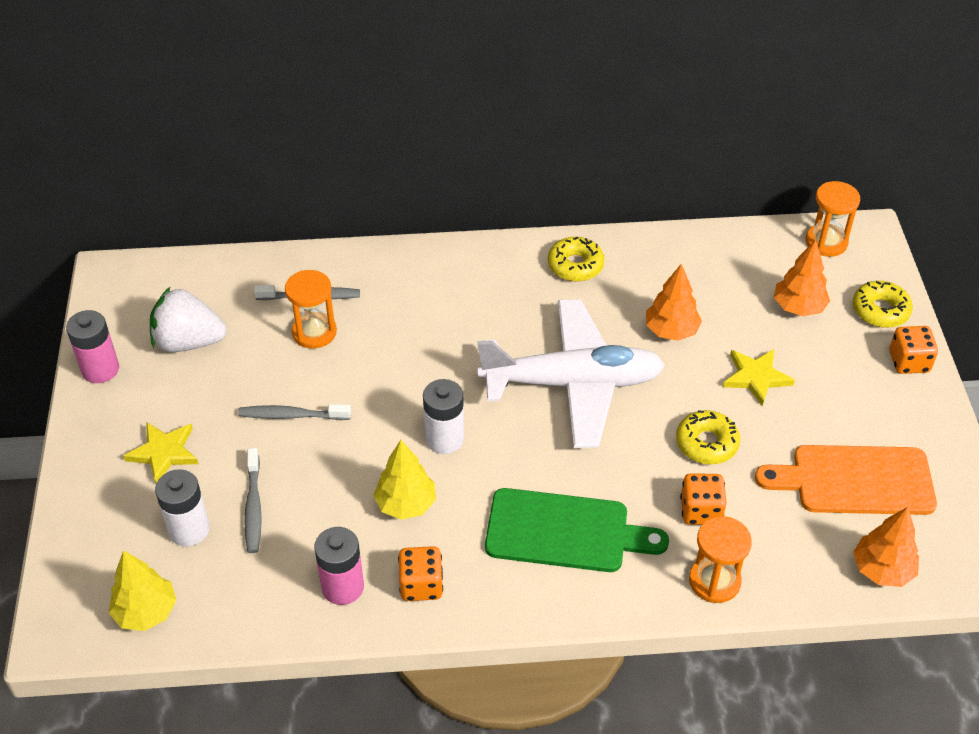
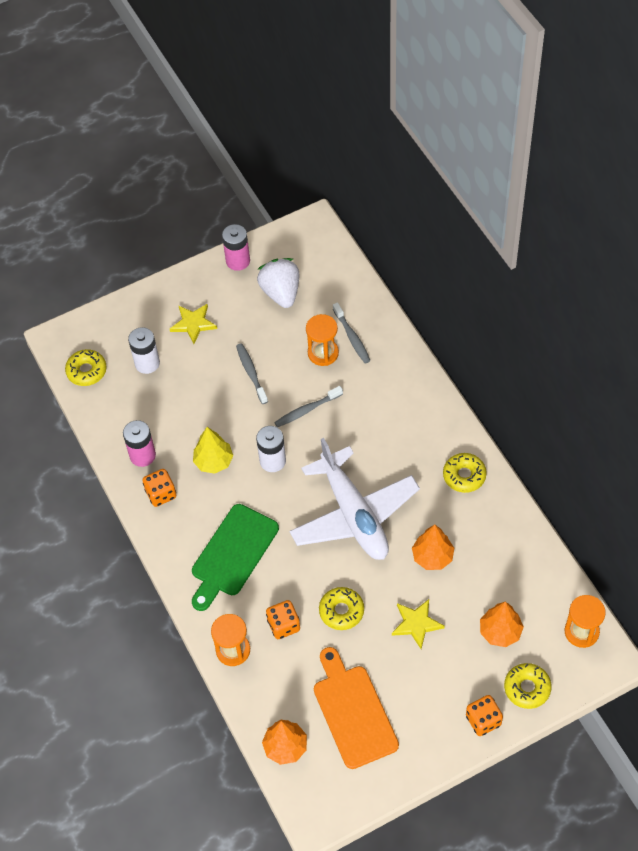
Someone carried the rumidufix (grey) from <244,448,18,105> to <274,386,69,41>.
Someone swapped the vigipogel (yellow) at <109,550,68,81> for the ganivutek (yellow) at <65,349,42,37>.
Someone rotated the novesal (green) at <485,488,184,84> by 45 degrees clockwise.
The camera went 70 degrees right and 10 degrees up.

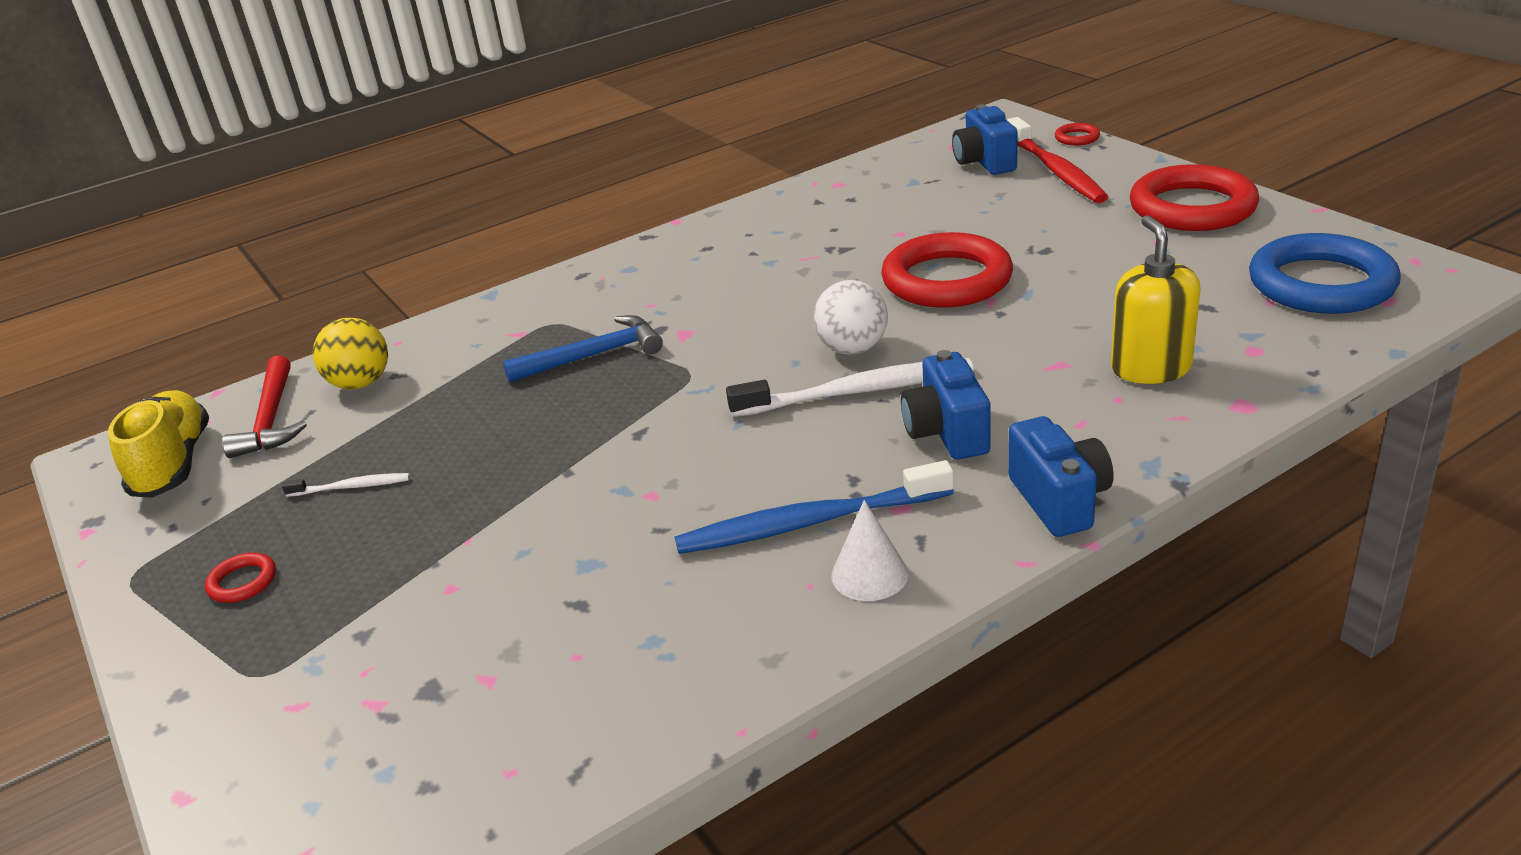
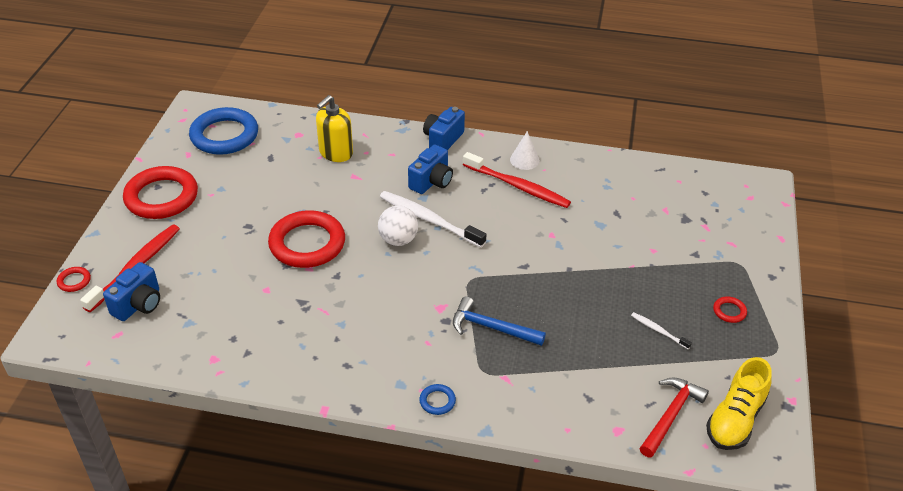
Someone took away the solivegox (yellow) at <313,318,75,72>.
Someone put down the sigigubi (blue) at <419,384,37,31>.
Someone repainted the rumidufix (blue) at <675,460,279,94>, which became the rumidufix (red) at <463,152,108,56>.
The camera went 140 degrees left and 10 degrees up.

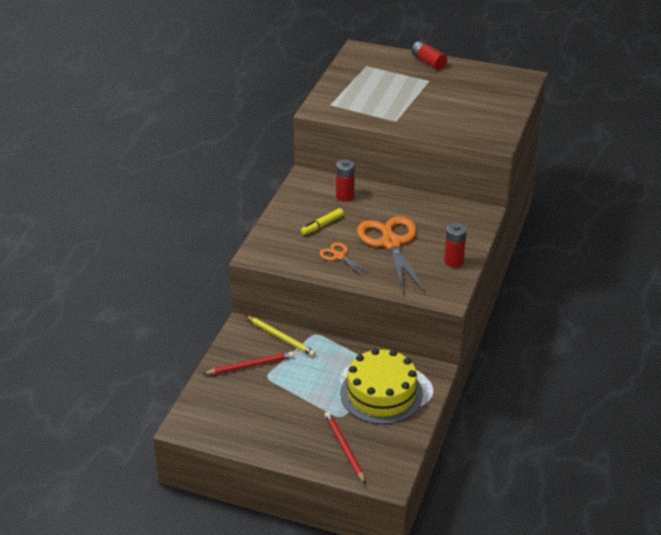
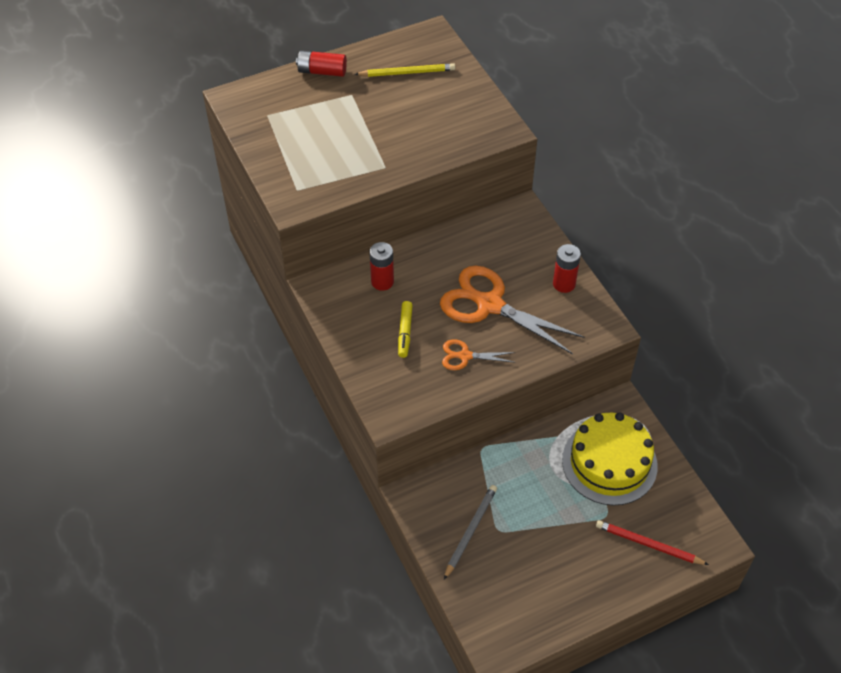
Someone carried the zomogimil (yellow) from <245,315,71,42> to <355,63,100,14>.
Someone repainted the zomogimil (red) at <203,351,91,23>, which became the zomogimil (grey) at <444,485,53,95>.
The camera went 45 degrees left and 15 degrees up.

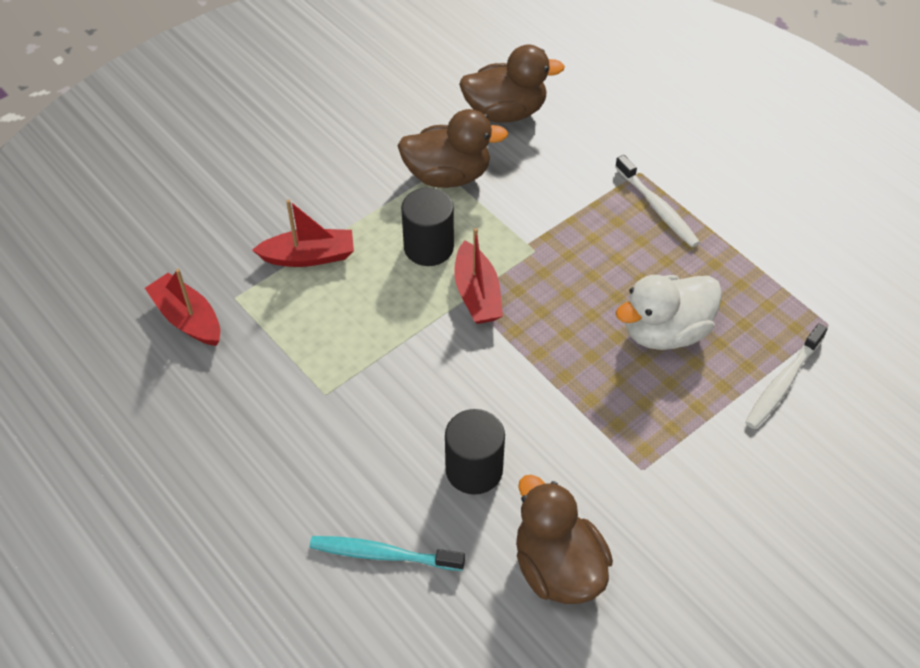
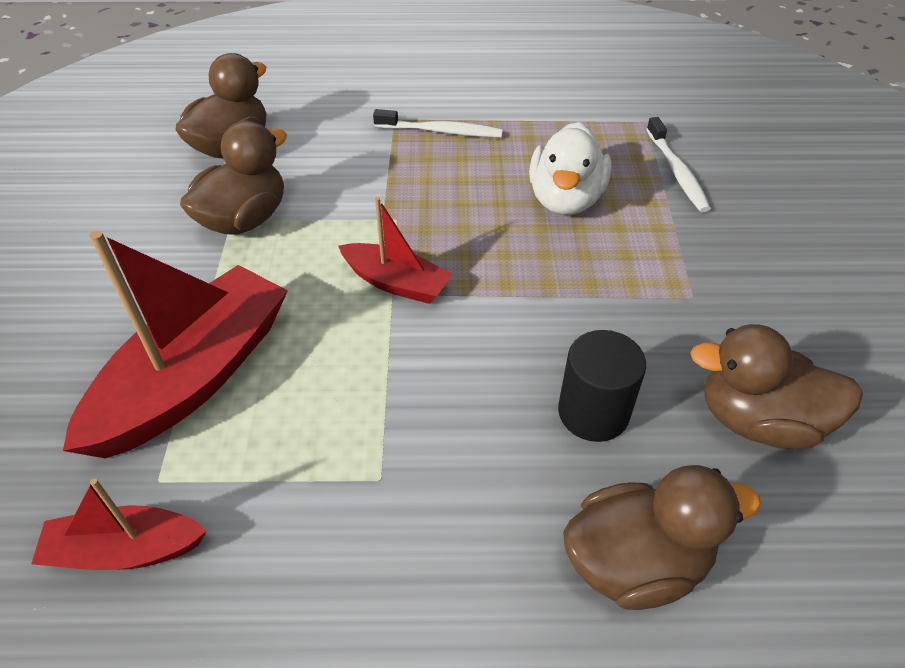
Someone took away the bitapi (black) at <401,188,53,78>.
Someone swapped the rumidufix (turquoise) at <310,536,155,35> for the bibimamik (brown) at <563,465,198,145>.
Someone scaled the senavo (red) at <252,199,102,68> by 1.84.
The camera went 50 degrees left and 5 degrees down.

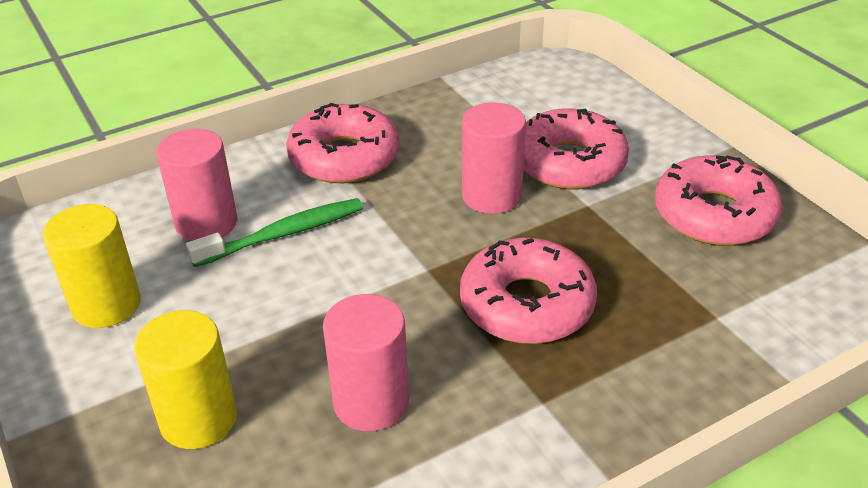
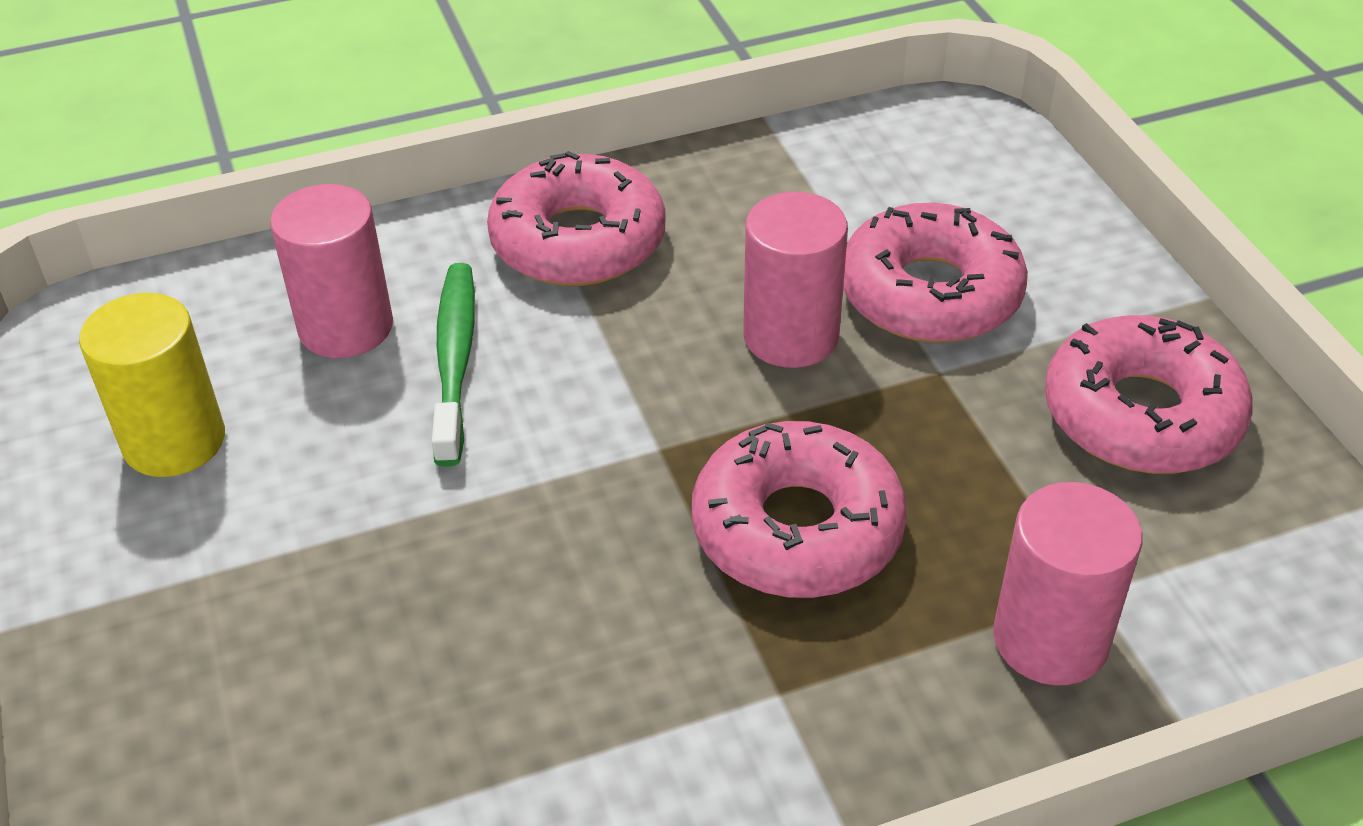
Someone took away the bitapi (yellow) at <134,310,103,139>.
Someone carried the bitapi (pink) from <323,294,86,137> to <993,482,150,203>.
Someone rotated the rumidufix (green) at <186,198,177,69> by 75 degrees counterclockwise.
The camera went 10 degrees right and 5 degrees up.

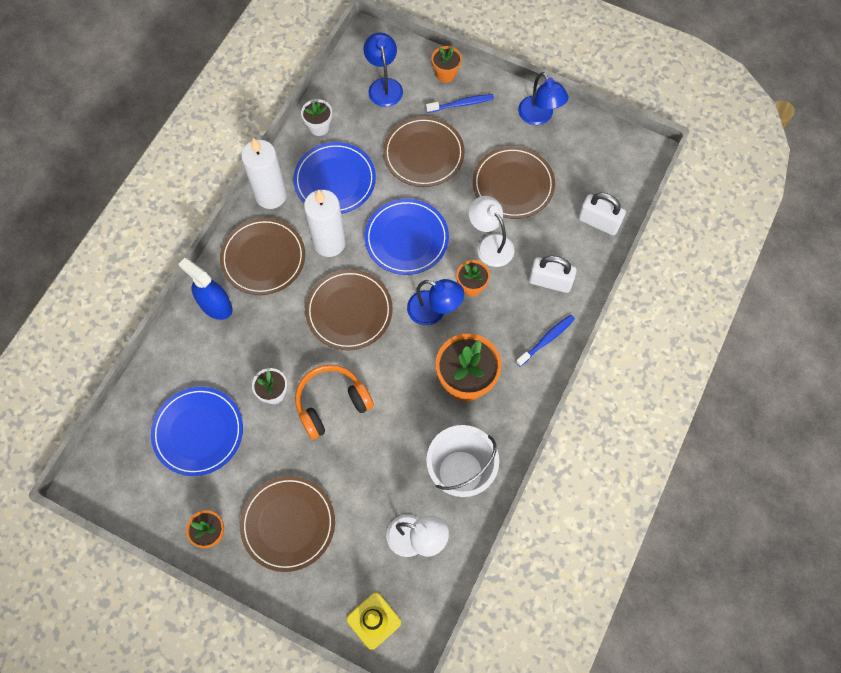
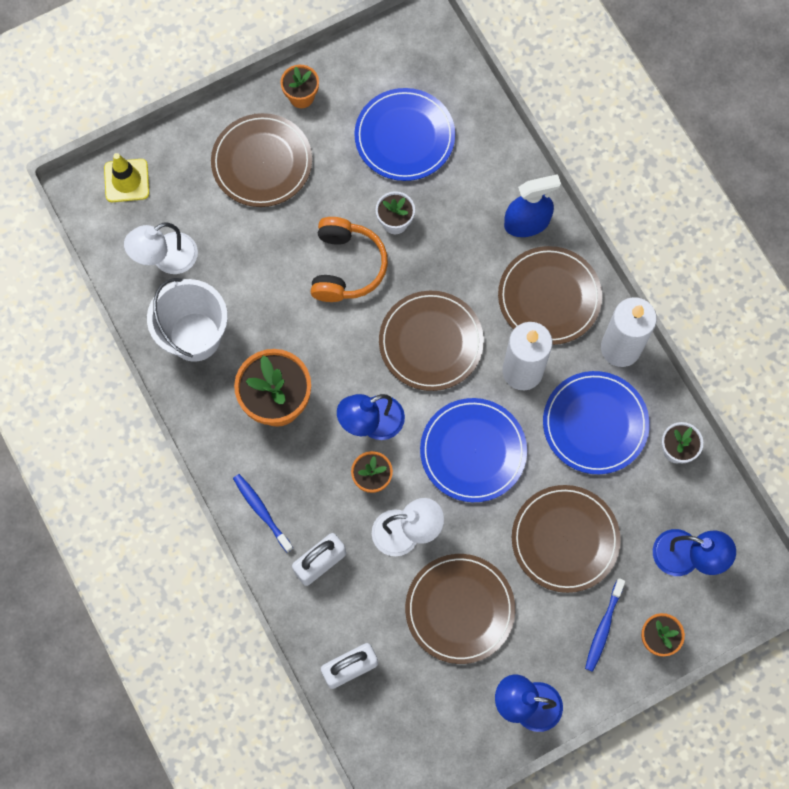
Someone rotated the rumidufix (blue) at <516,315,59,52> by 150 degrees clockwise.
The camera went 125 degrees right and 5 degrees up.

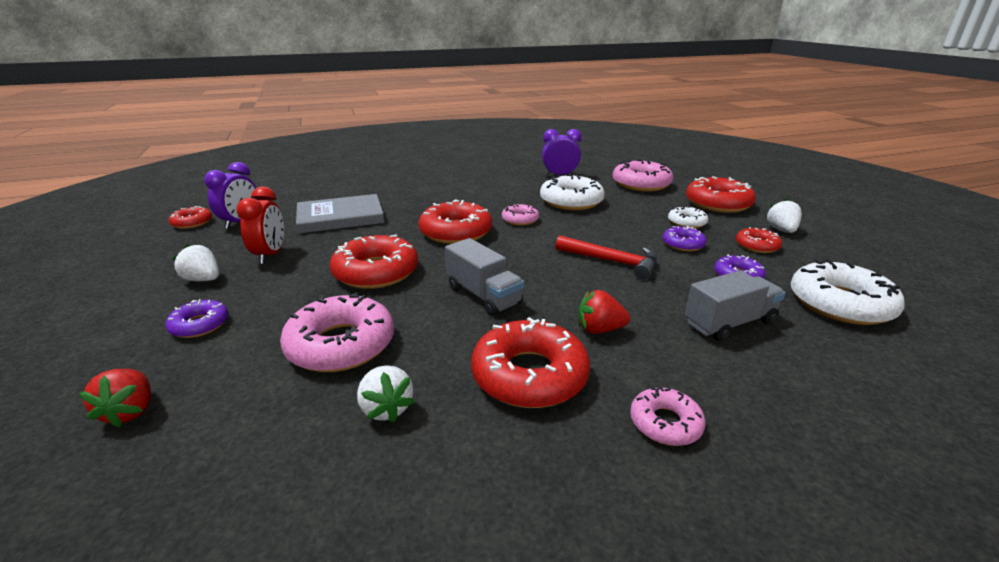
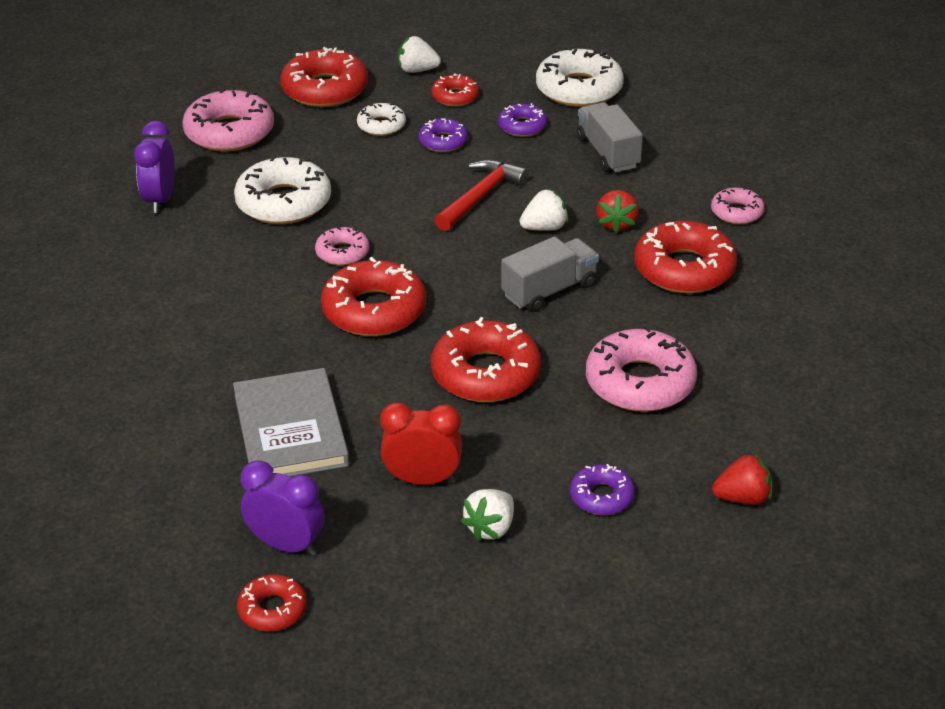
Someone carried the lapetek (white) from <357,365,58,58> to <519,189,49,42>.
The camera went 85 degrees left and 10 degrees up.

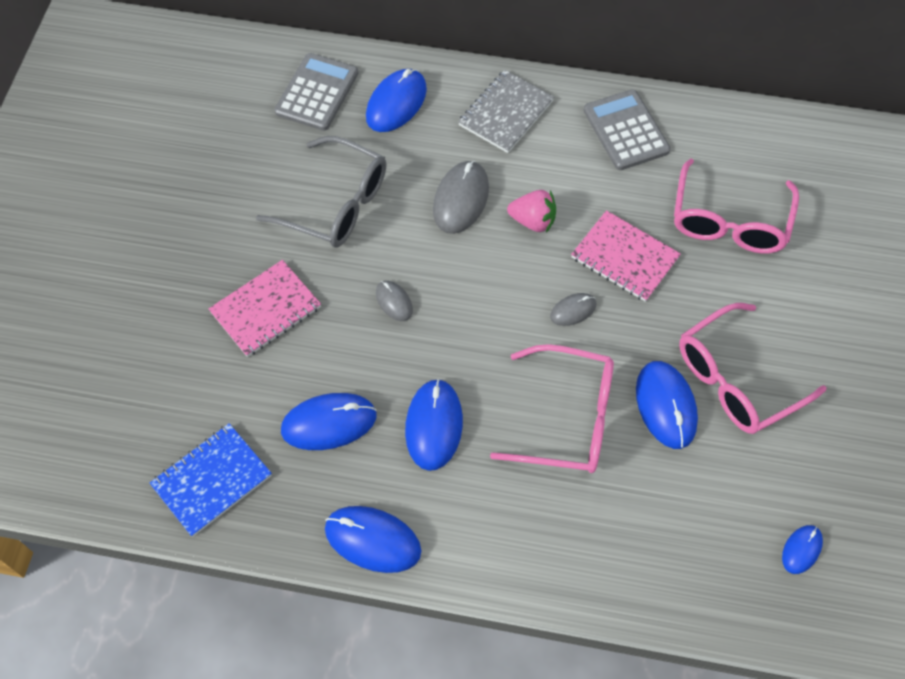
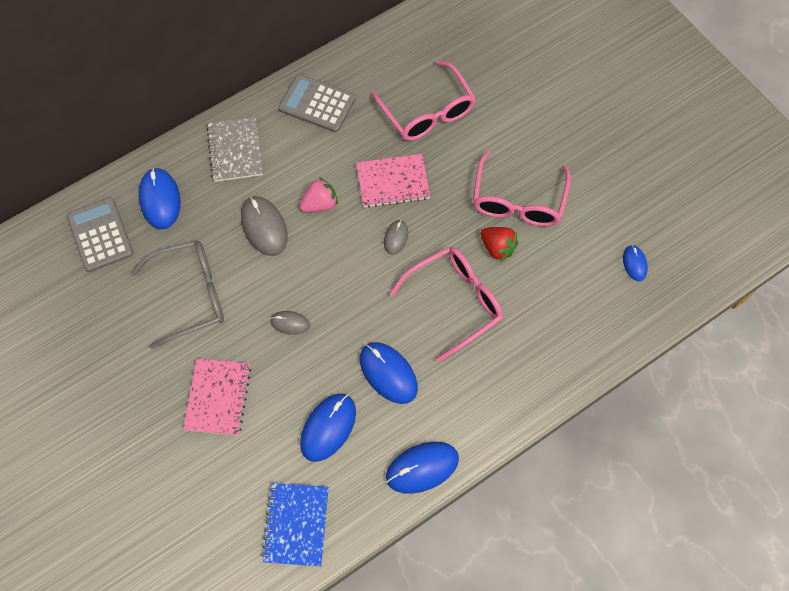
Someone swapped the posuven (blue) at <636,361,62,88> for the lapetek (red) at <480,227,38,35>.
The camera went 45 degrees left and 5 degrees up.

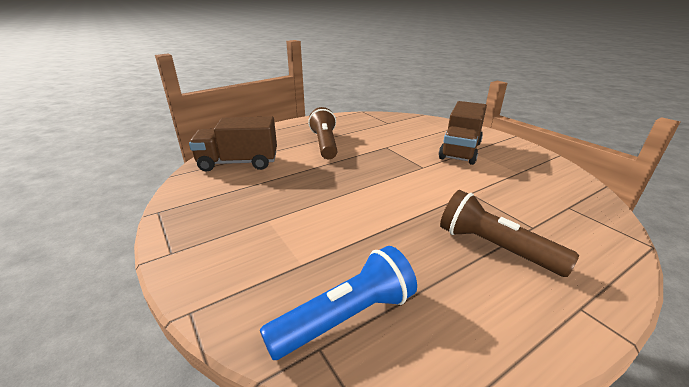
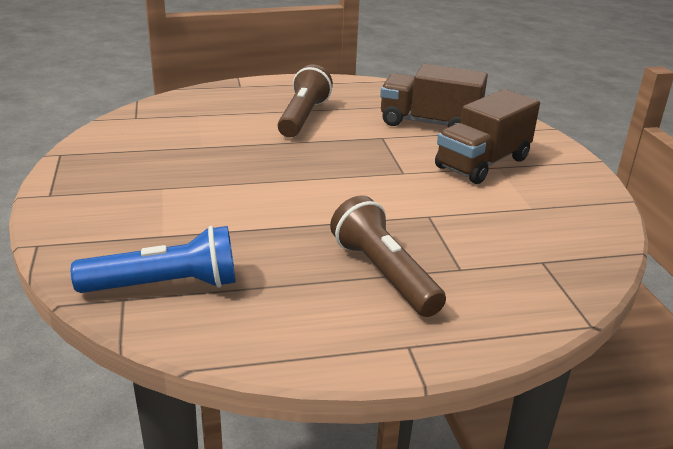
Someone carried the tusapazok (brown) from <189,117,88,55> to <380,64,108,63>.
The camera went 20 degrees right and 0 degrees up.

